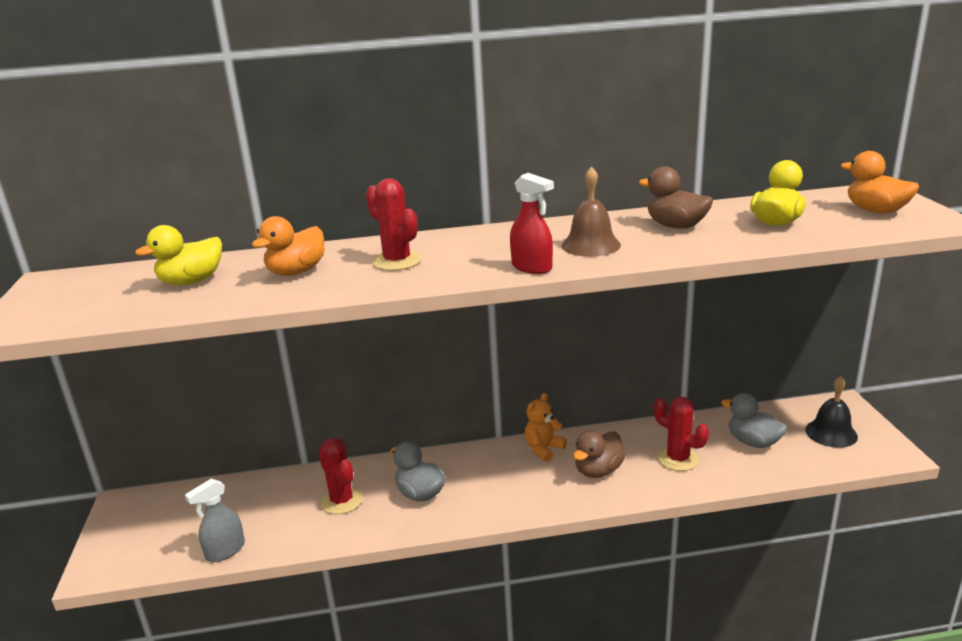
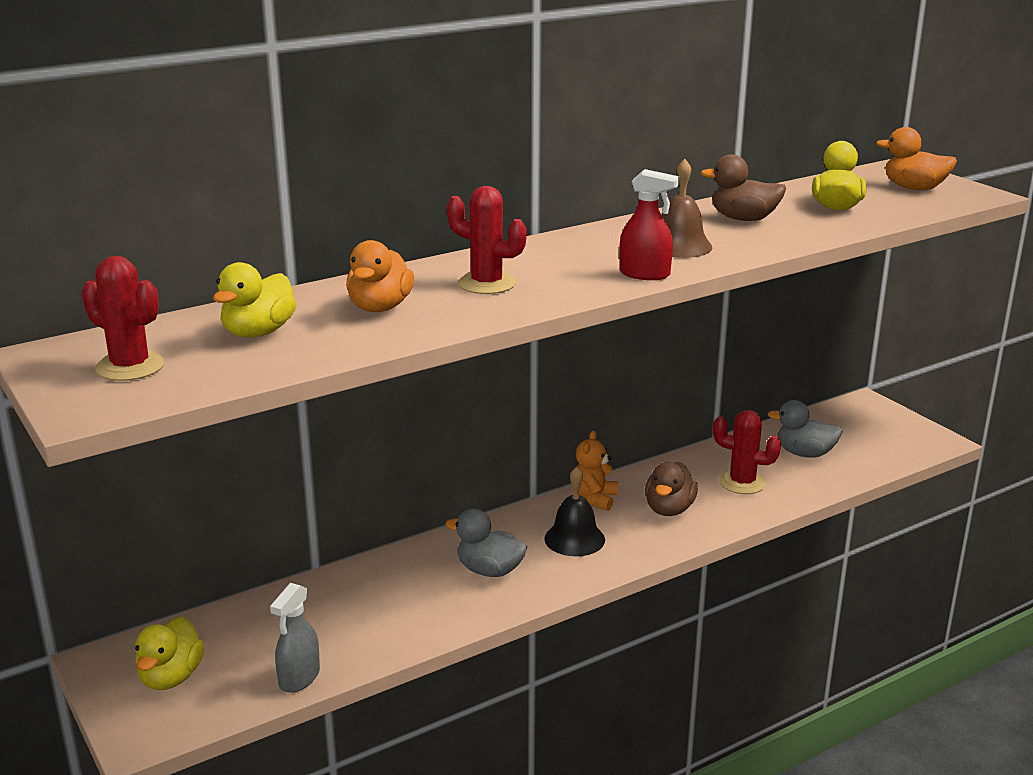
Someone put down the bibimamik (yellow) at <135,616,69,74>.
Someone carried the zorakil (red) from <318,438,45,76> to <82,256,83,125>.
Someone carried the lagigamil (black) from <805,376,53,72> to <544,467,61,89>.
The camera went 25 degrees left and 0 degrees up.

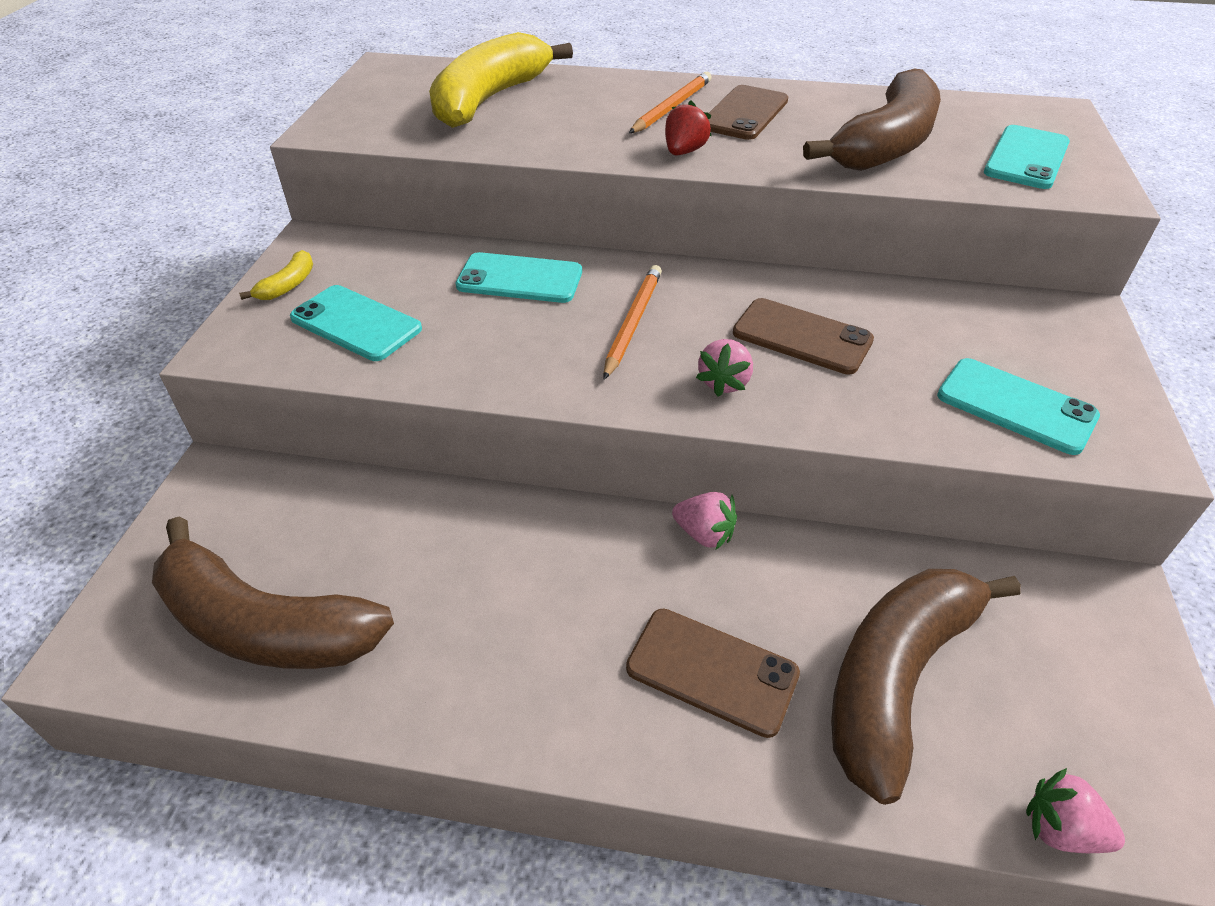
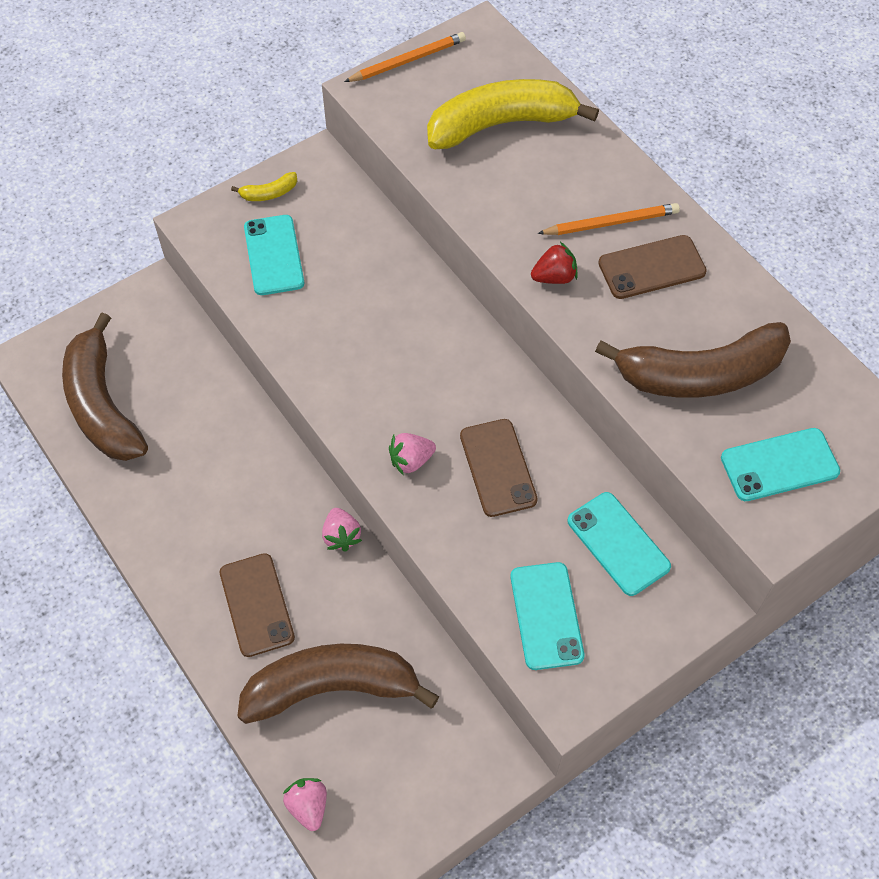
Someone carried the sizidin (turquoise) from <456,252,126,51> to <567,492,104,104>.
Someone carried the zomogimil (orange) from <603,265,59,115> to <344,32,122,50>.
The camera went 45 degrees right and 15 degrees up.

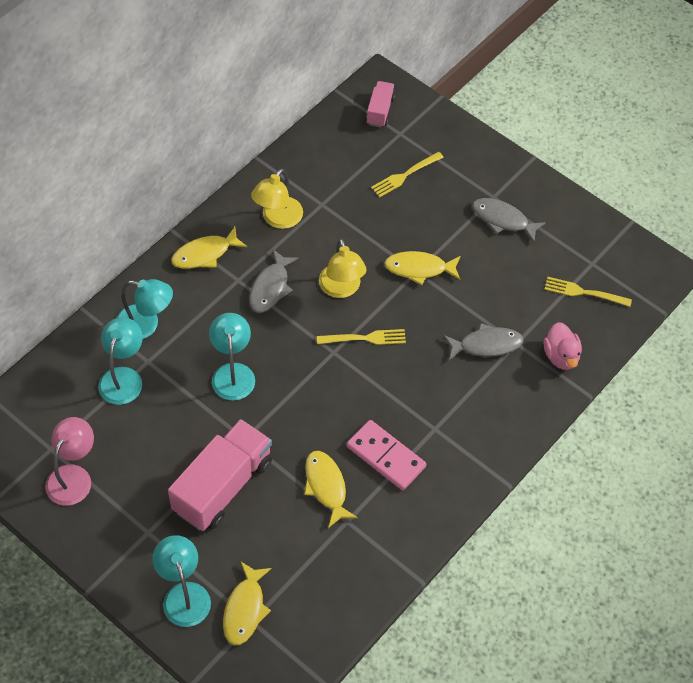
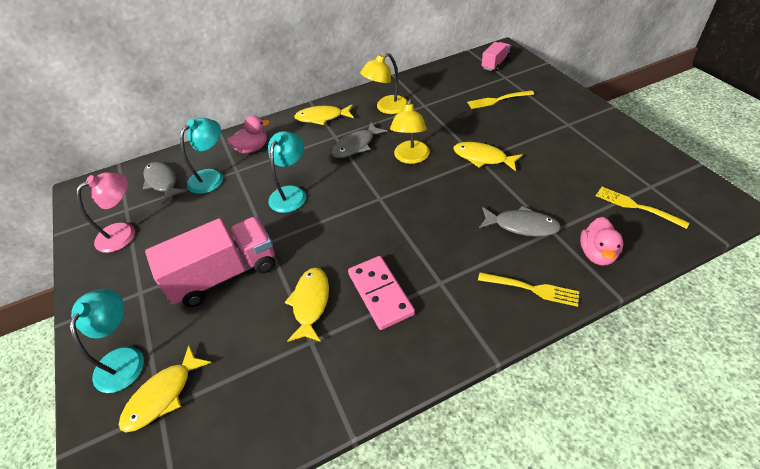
Someone carried the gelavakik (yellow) from <317,329,89,16> to <478,272,101,35>.
Someone carried the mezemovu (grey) from <472,198,74,44> to <143,162,44,41>.
Someone swapped the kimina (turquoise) at <116,279,57,60> for the bibimamik (pink) at <227,116,43,38>.
The camera went 30 degrees right and 10 degrees down.

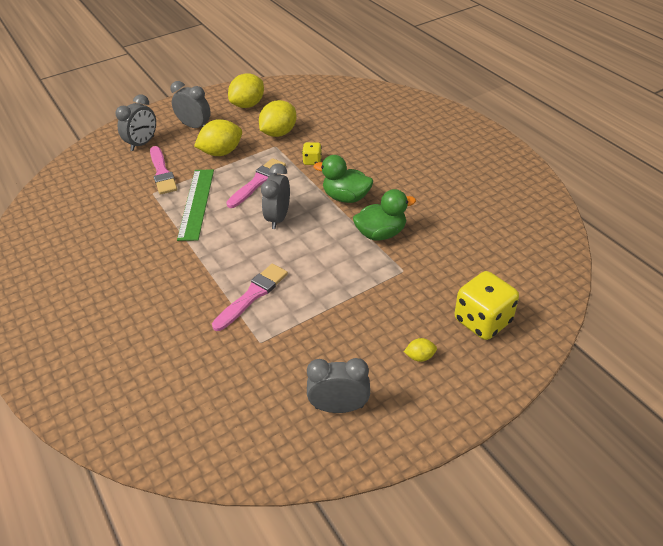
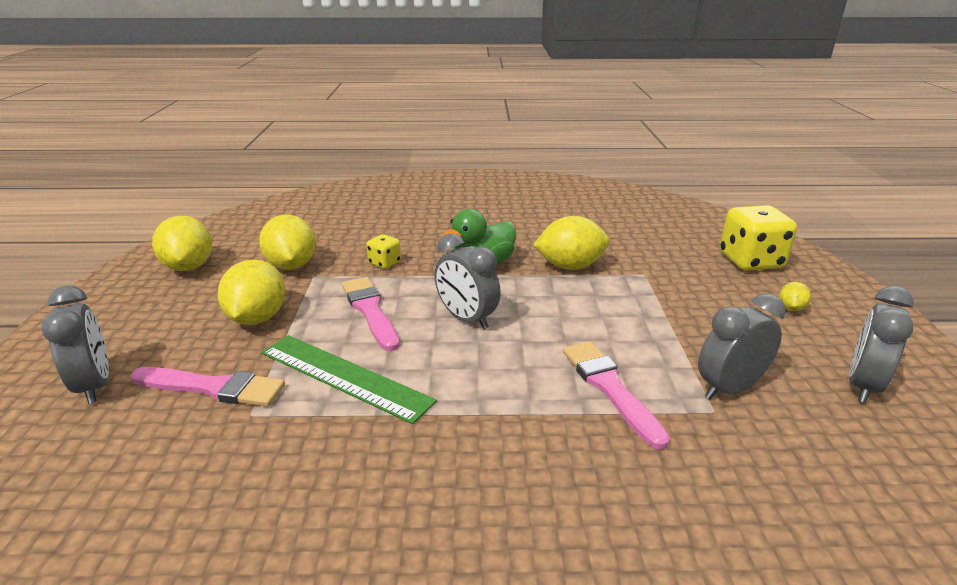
Someone carried the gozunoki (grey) from <171,81,40,47> to <698,293,88,107>.
Someone swapped the bibimamik (green) at <353,189,63,52> for the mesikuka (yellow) at <533,216,77,54>.
The camera went 60 degrees left and 15 degrees down.

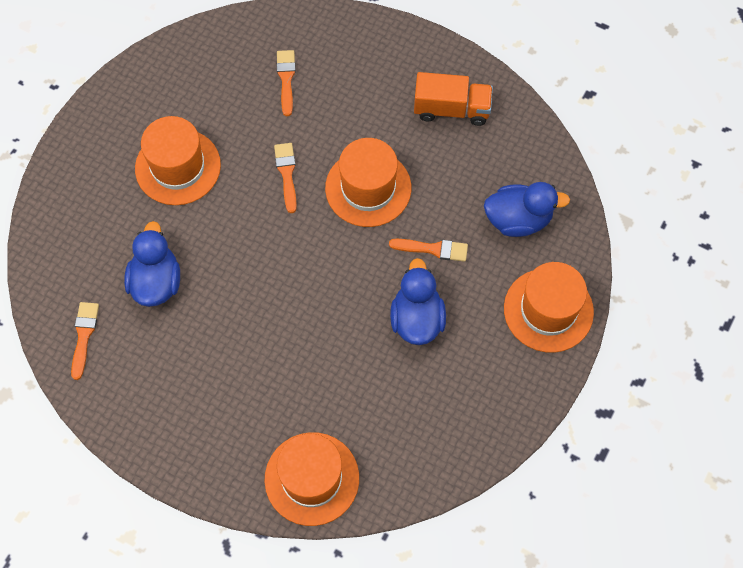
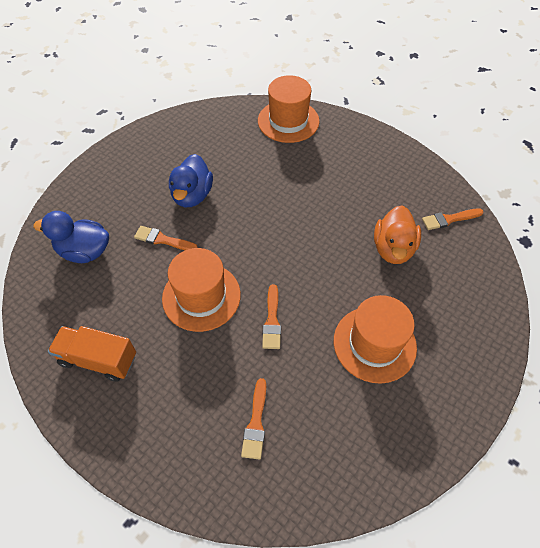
Someone took away the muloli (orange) at <504,262,90,91>.
Someone repainted the bibimamik (blue) at <124,221,56,86>, which became the bibimamik (orange) at <374,205,47,59>.
Someone rotated the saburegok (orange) at <71,302,28,78> by 60 degrees clockwise.
The camera went 170 degrees left and 10 degrees down.

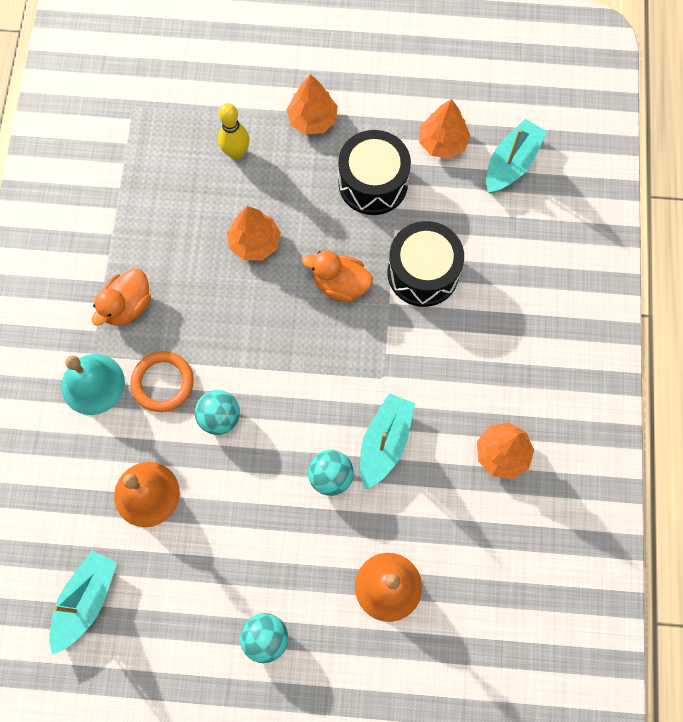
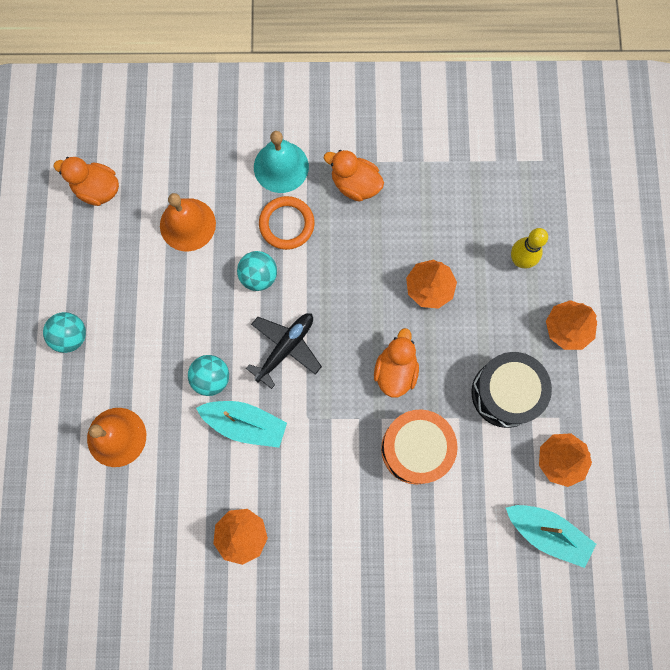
Someone put down the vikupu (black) at <246,313,76,76>.
Someone swapped the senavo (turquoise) at <49,550,68,105> for the bibimamik (orange) at <54,157,65,49>.
Someone repainted the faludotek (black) at <388,221,76,86>, which became the faludotek (orange) at <381,409,77,75>.
The camera went 85 degrees right and 5 degrees up.

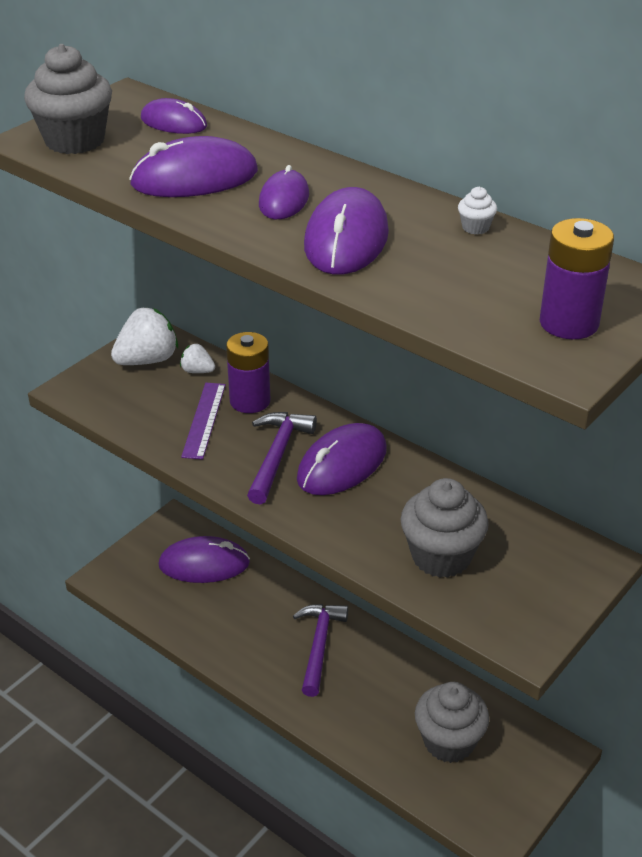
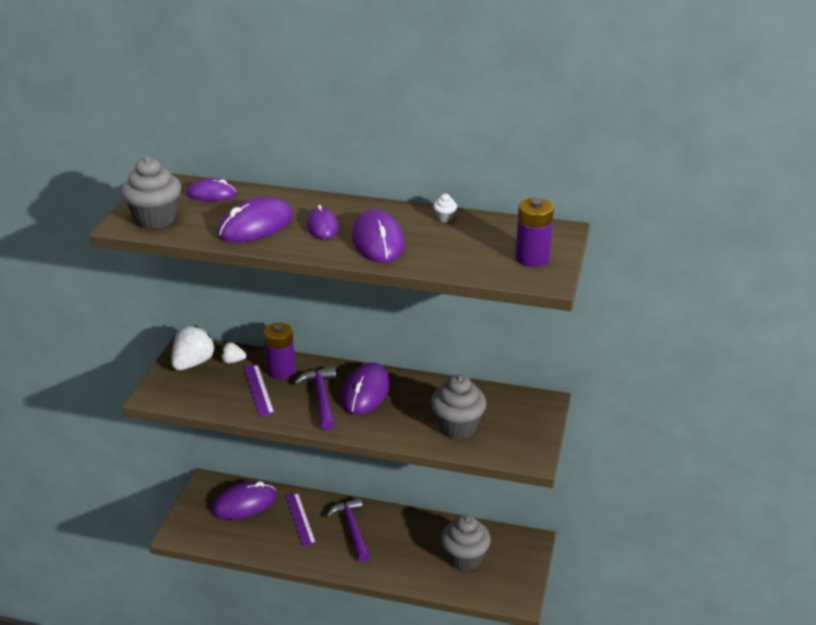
Someone put down the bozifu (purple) at <285,492,31,55>.
The camera went 25 degrees left and 5 degrees down.

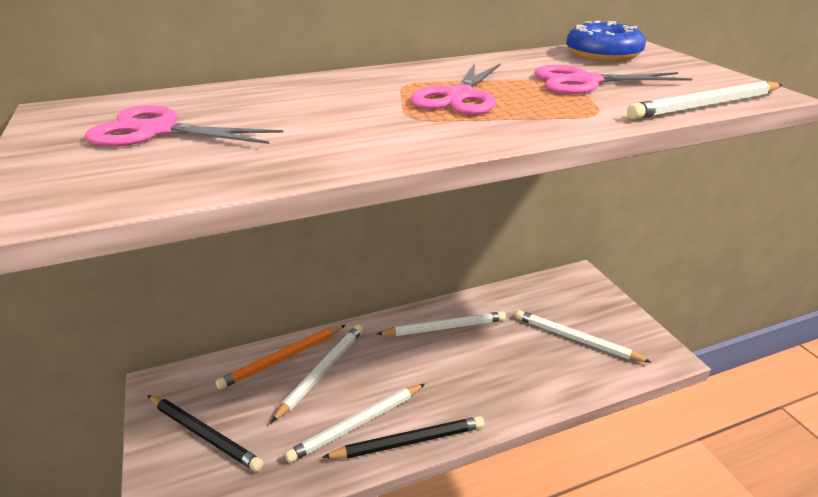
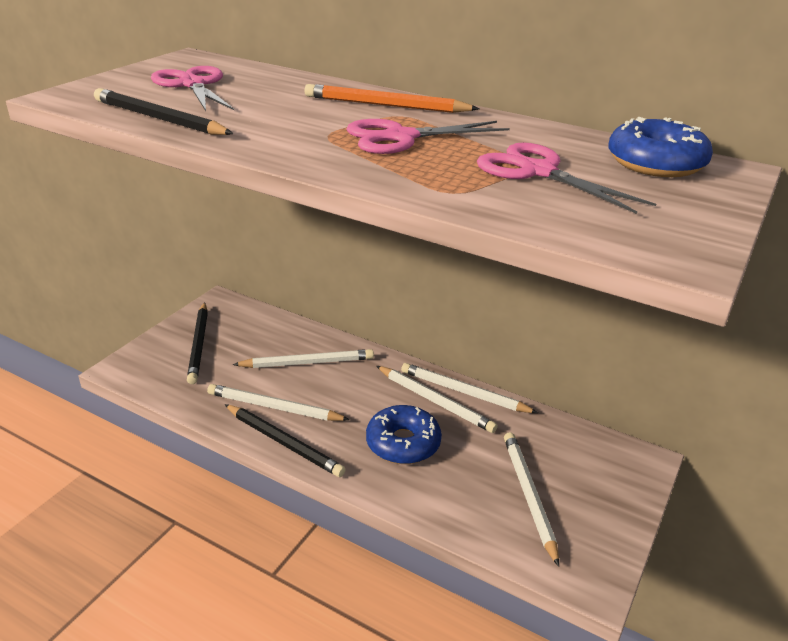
Someone put down the zomogimil (black) at <94,88,140,47>.
Someone put down the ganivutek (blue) at <366,405,76,59>.
Someone carried the zomogimil (orange) from <215,325,130,64> to <305,84,175,29>.
Someone carried the zomogimil (white) from <627,81,155,38> to <401,363,137,50>.
The camera went 50 degrees right and 0 degrees up.

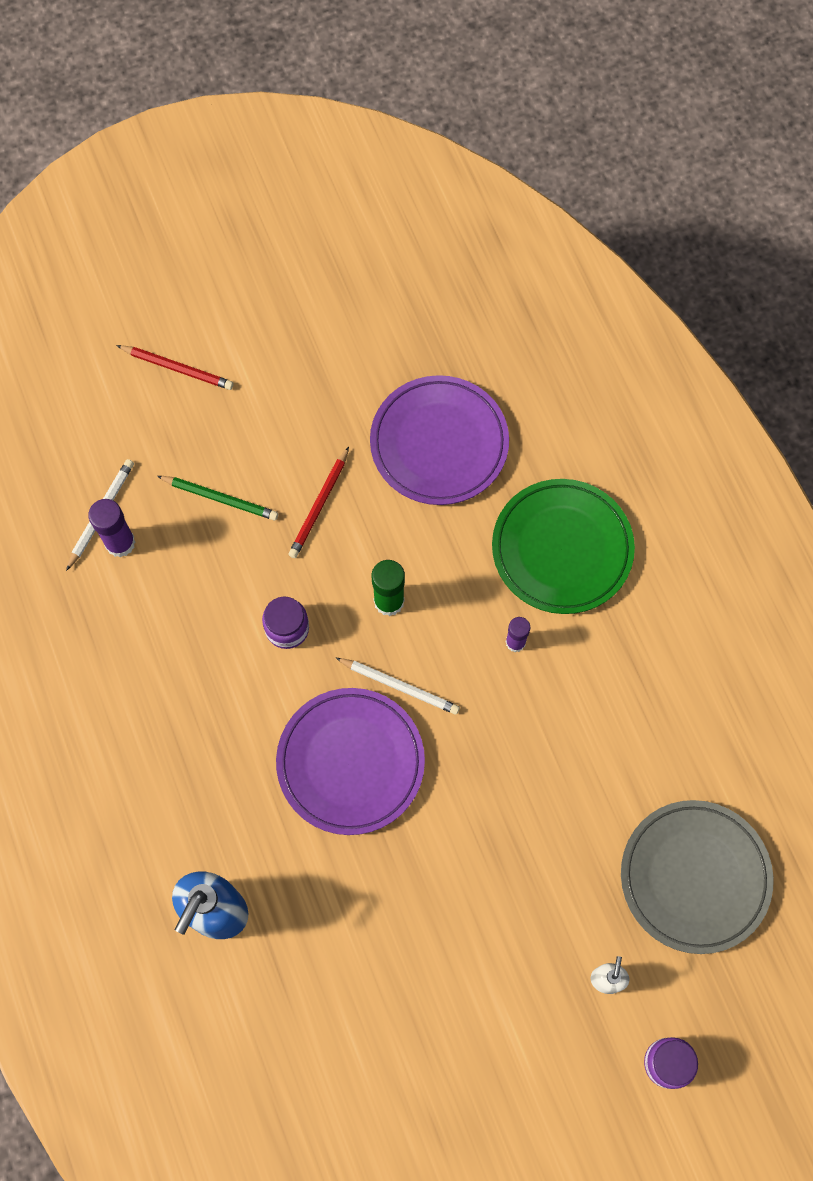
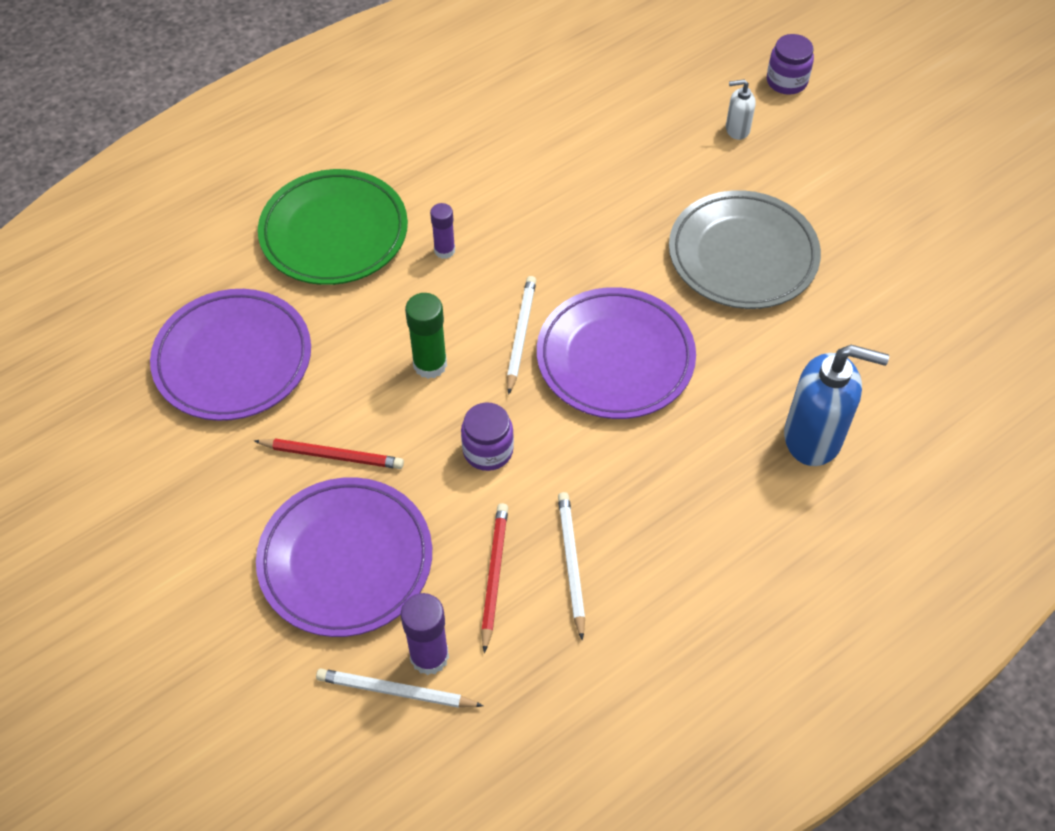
Someone put down the zomogimil (white) at <558,492,27,149>.
Someone carried the zomogimil (red) from <116,345,118,45> to <481,503,27,150>.
Someone carried the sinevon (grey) from <621,800,153,154> to <669,190,152,119>.
Someone swapped the zomogimil (green) at <157,476,121,45> for the sinevon (purple) at <256,477,176,160>.
The camera went 105 degrees left and 15 degrees down.

